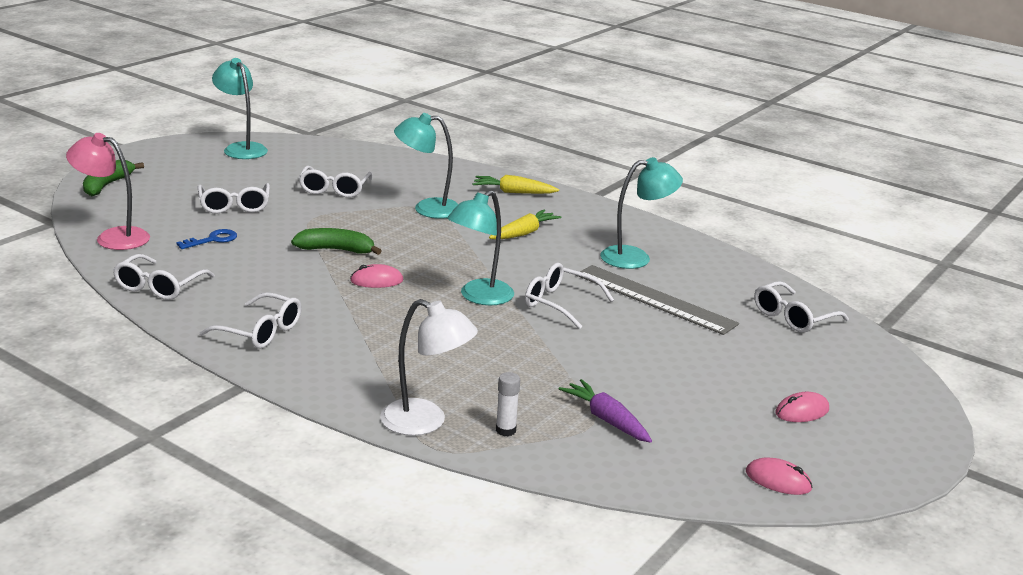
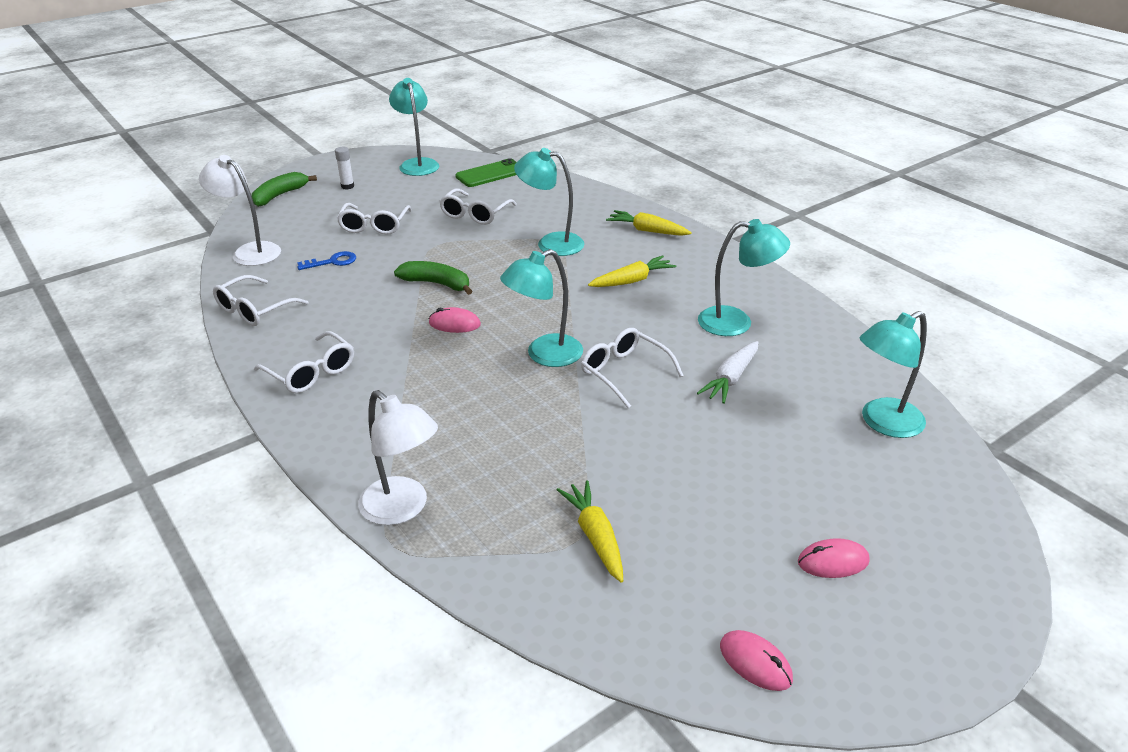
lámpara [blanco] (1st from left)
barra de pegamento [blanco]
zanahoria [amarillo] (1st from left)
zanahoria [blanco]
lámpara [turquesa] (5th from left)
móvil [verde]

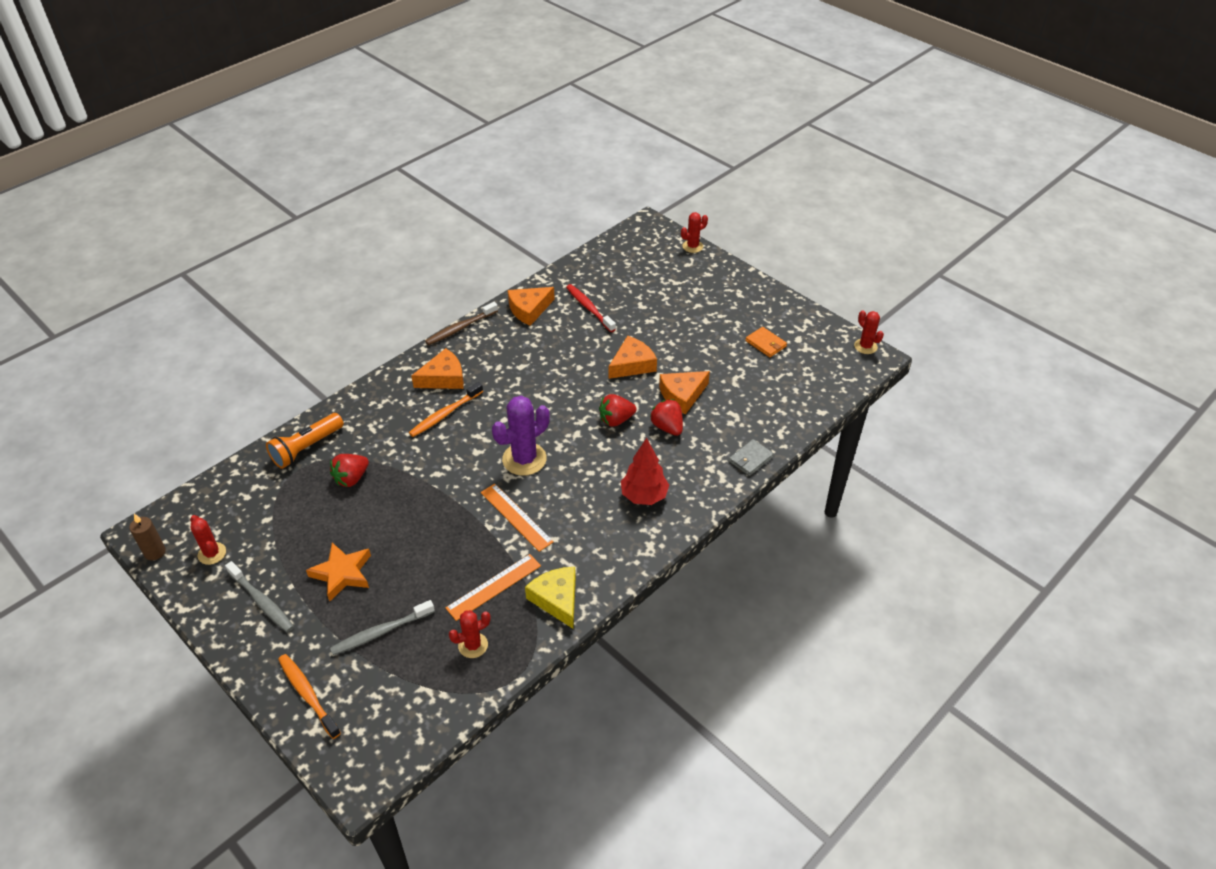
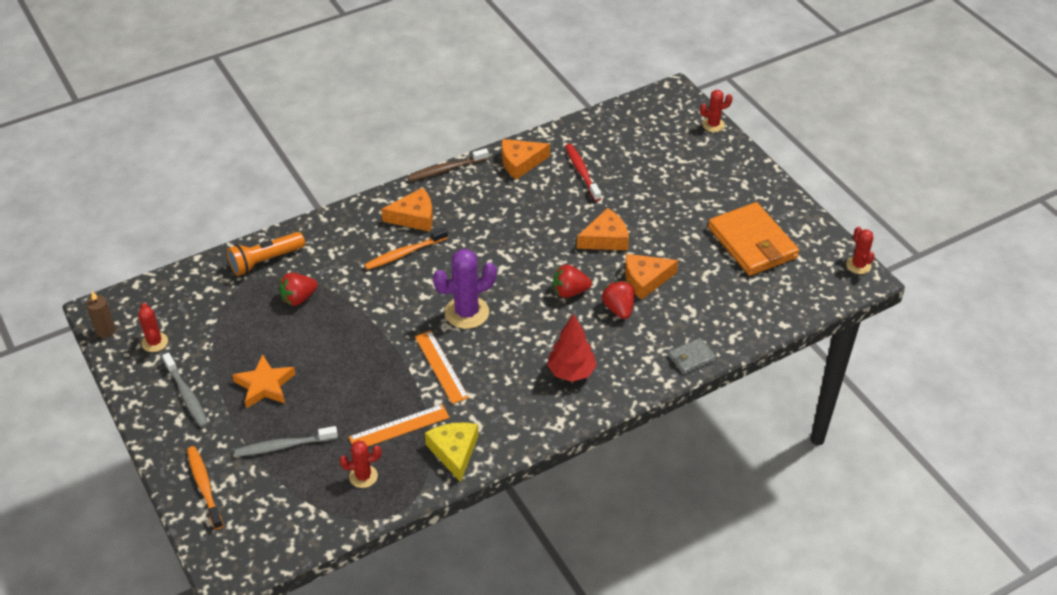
cartera [naranja]

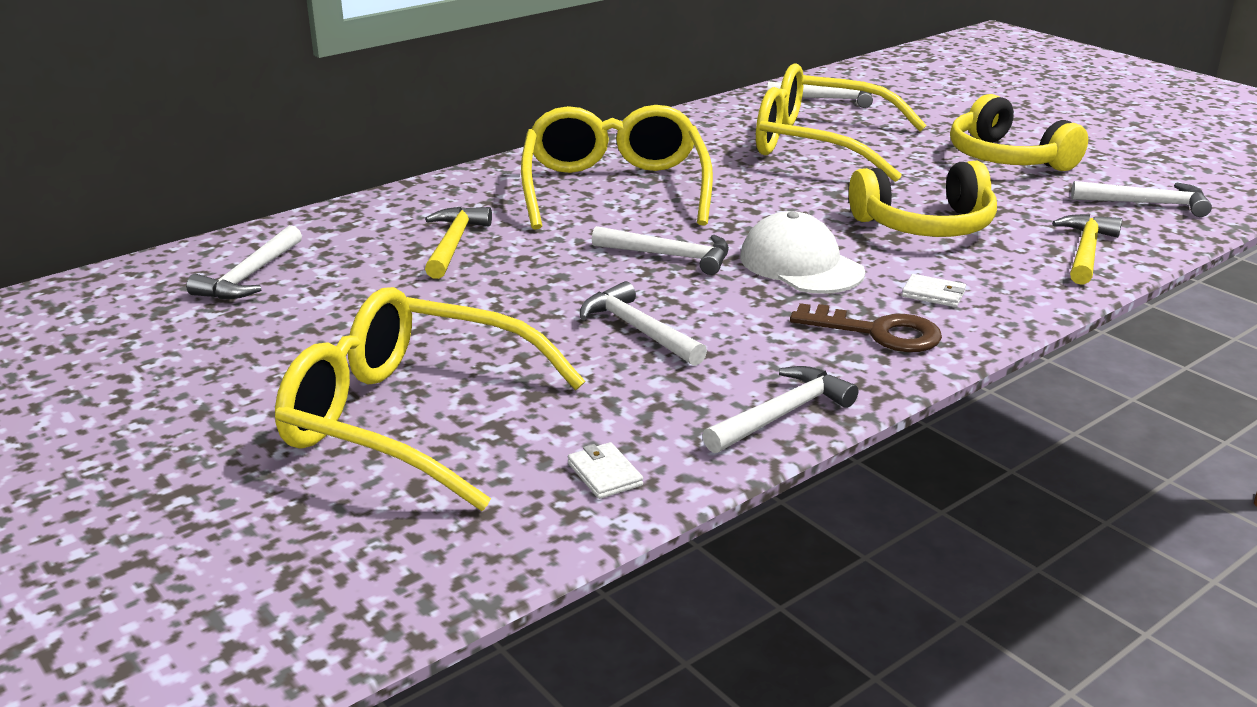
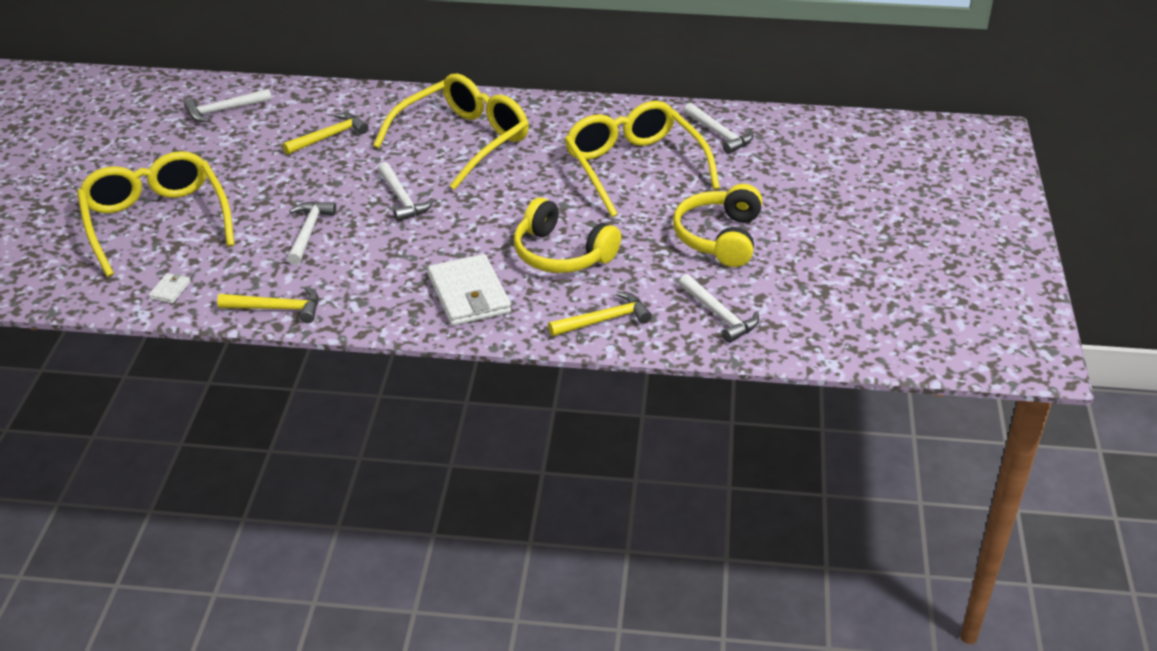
martillo [amarillo] (1st from left)
gorra [blanco]
llave [marrón]
cartera [blanco] (2nd from left)

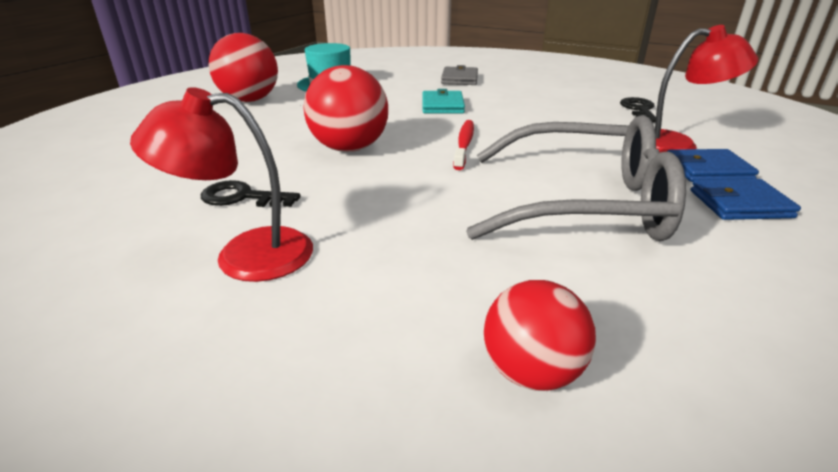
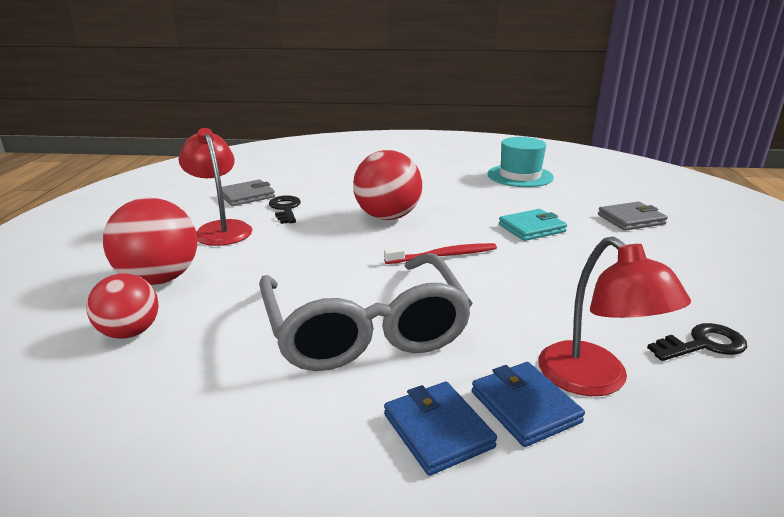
pelota [rojo] (2nd from left)
cartera [gris] (1st from left)

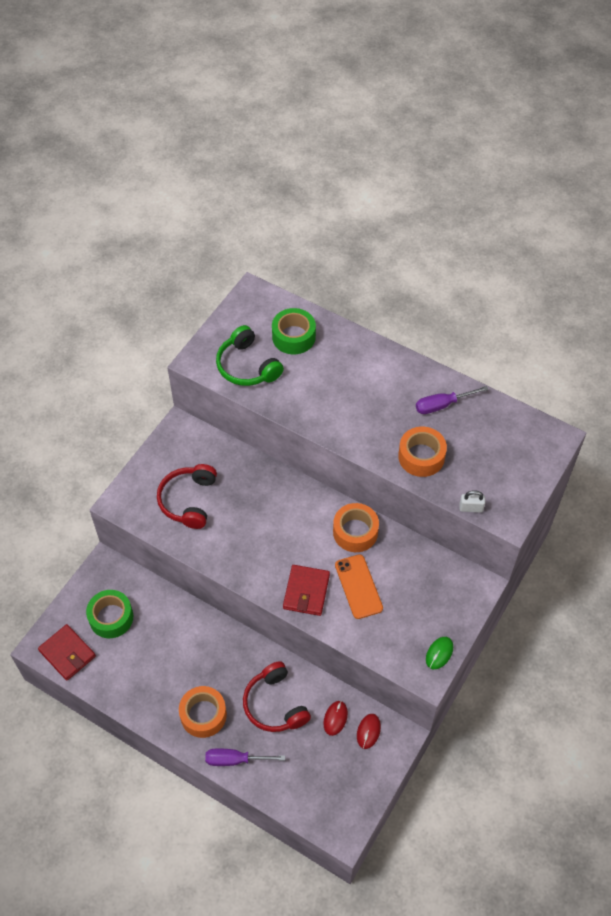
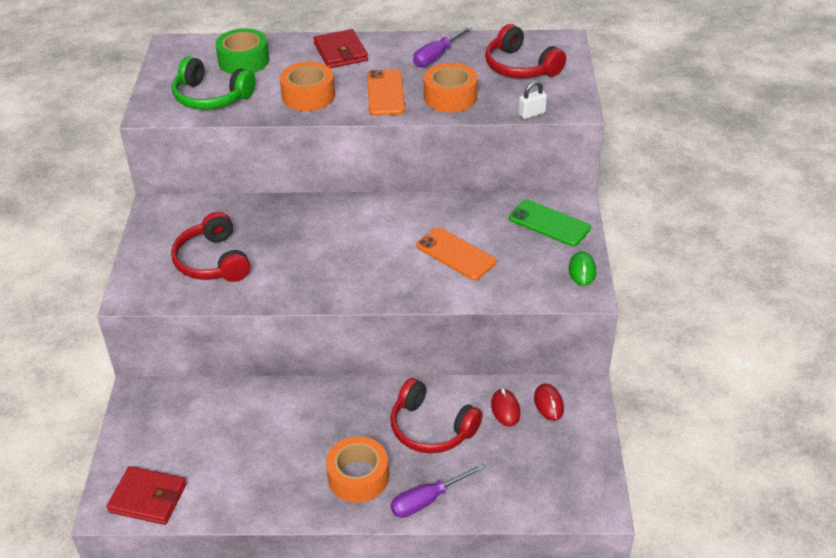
cinta adhesiva [verde] (1st from left in the first image)
cartera [rojo] (2nd from left)
cinta adhesiva [naranja] (1st from left)
móvil [naranja] (1st from left)
auriculares [rojo] (3rd from left)
móvil [verde]

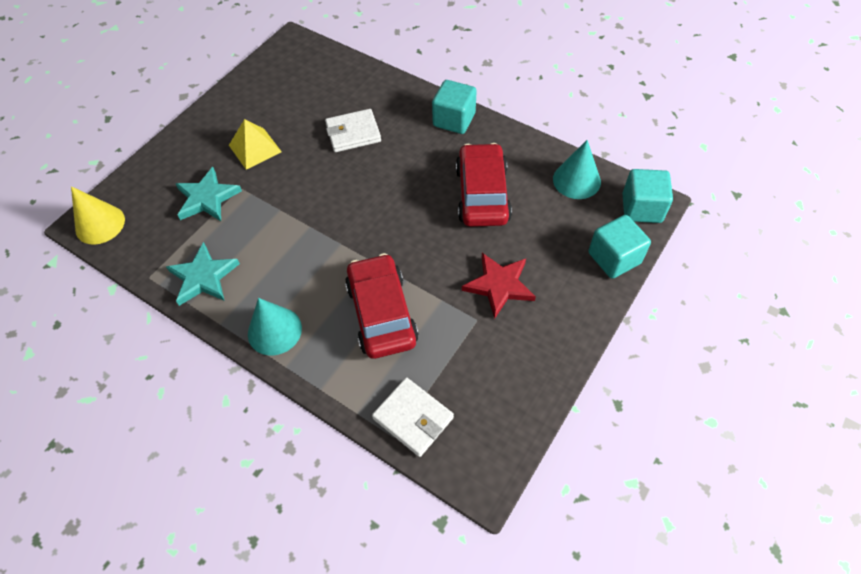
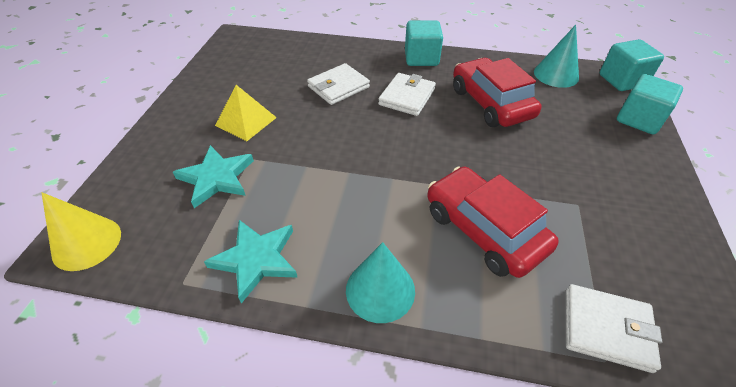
estrella [rojo]
cartera [blanco] (2nd from left)

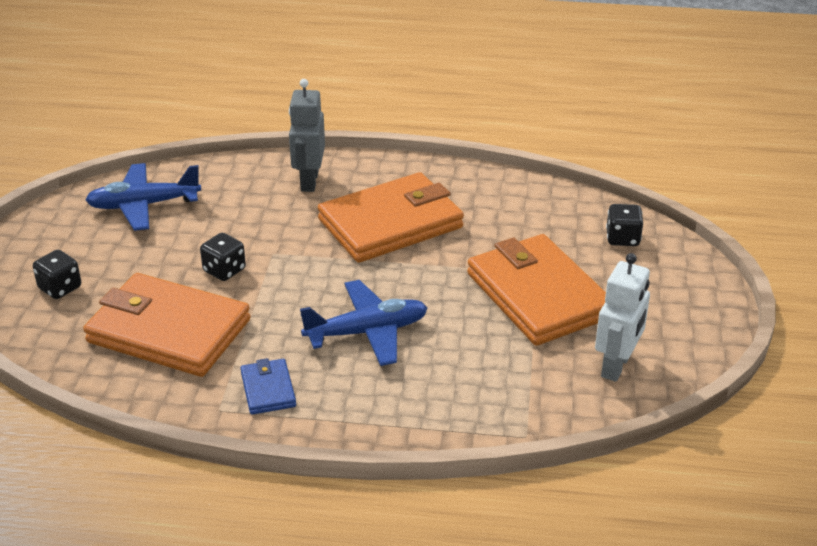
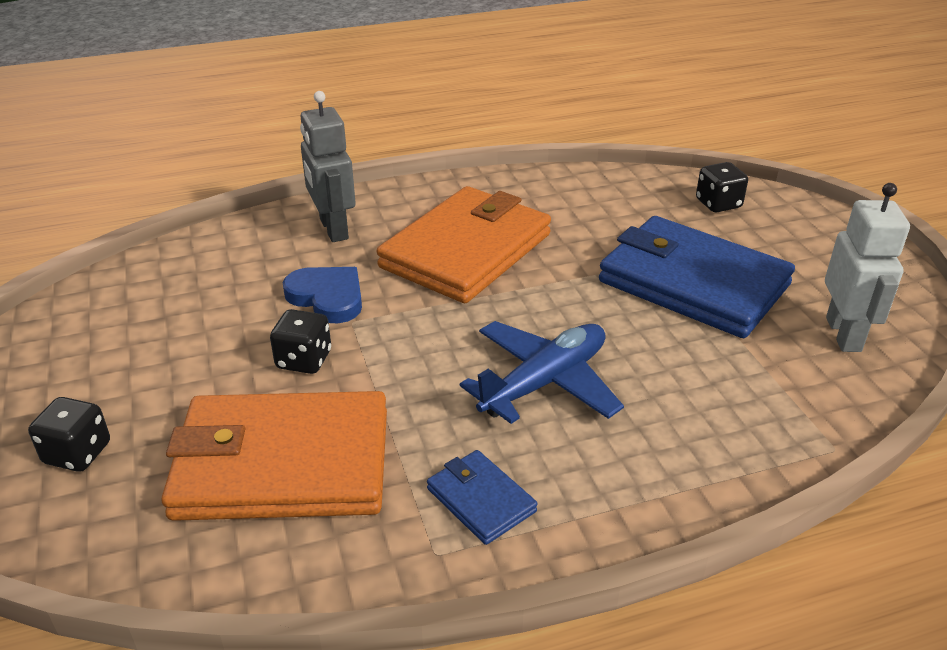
avión [azul] (1st from left in the first image)
cartera [azul] (2nd from left)
corazón [azul]

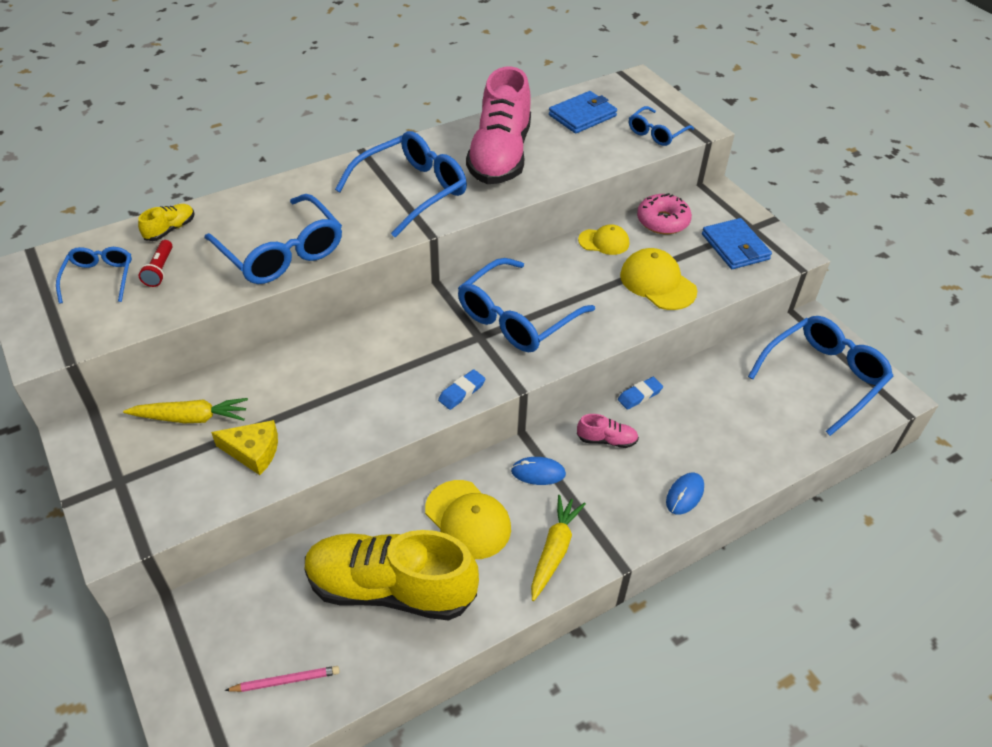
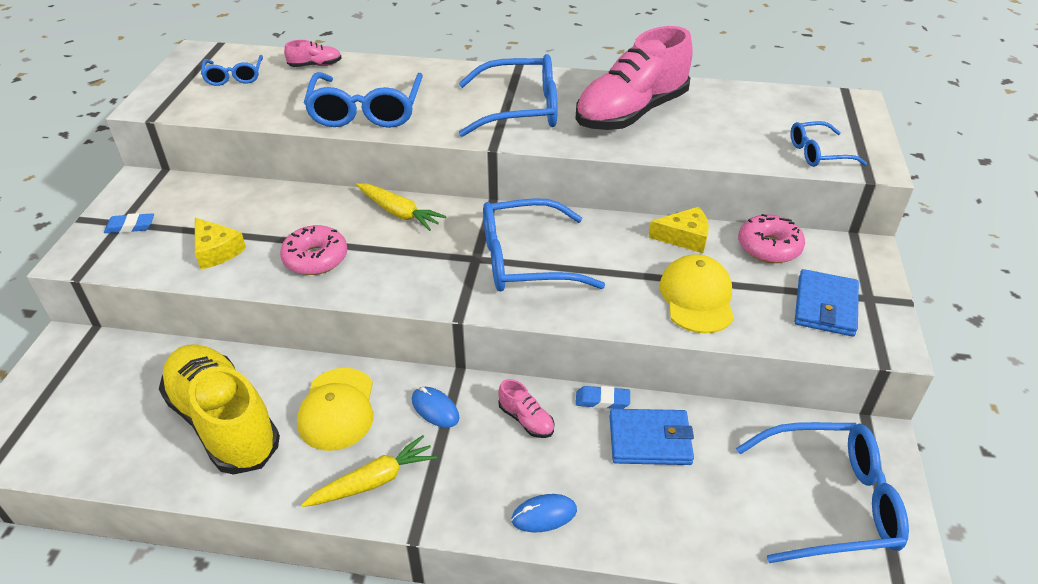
gafas [azul] (1st from left)
zanahoria [amarillo] (2nd from left)
zapato [rosa] (1st from left)
lámpara de mano [rojo]
lápiz [rosa]
goma de borrar [azul] (1st from left)
cartera [azul] (1st from left)
queso [amarillo] (2nd from left)
rosquilla [rosa] (1st from left)

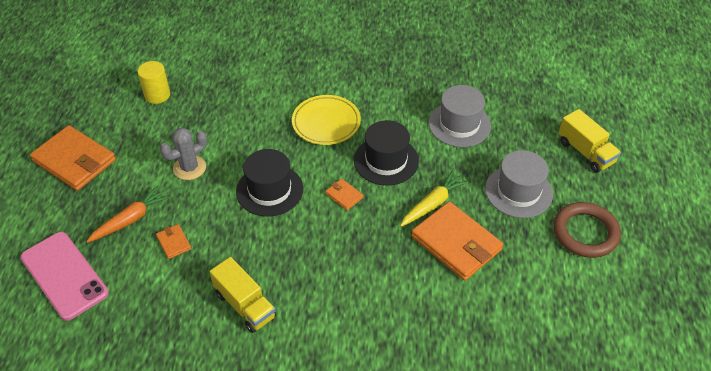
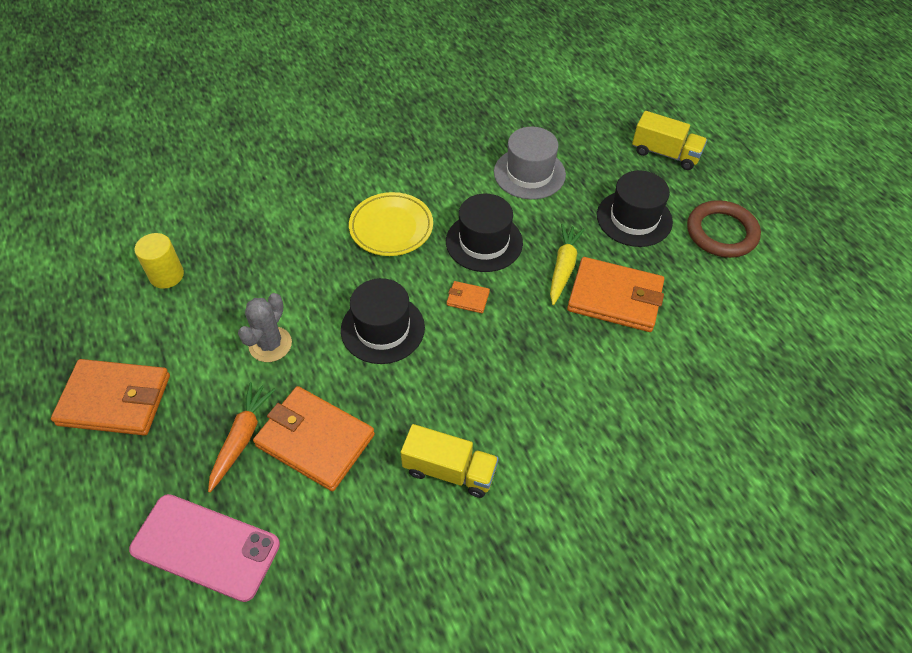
cartera [naranja] (2nd from left)
sombrero [negro] (3rd from left)

